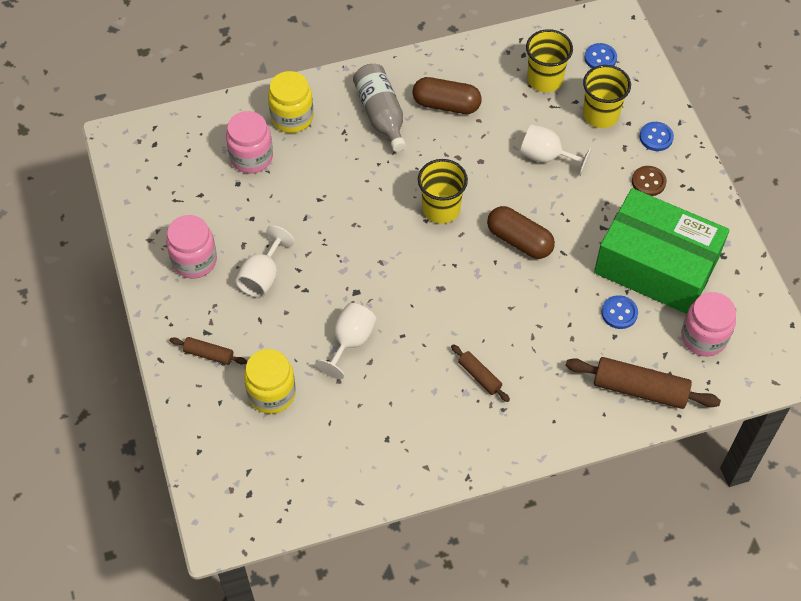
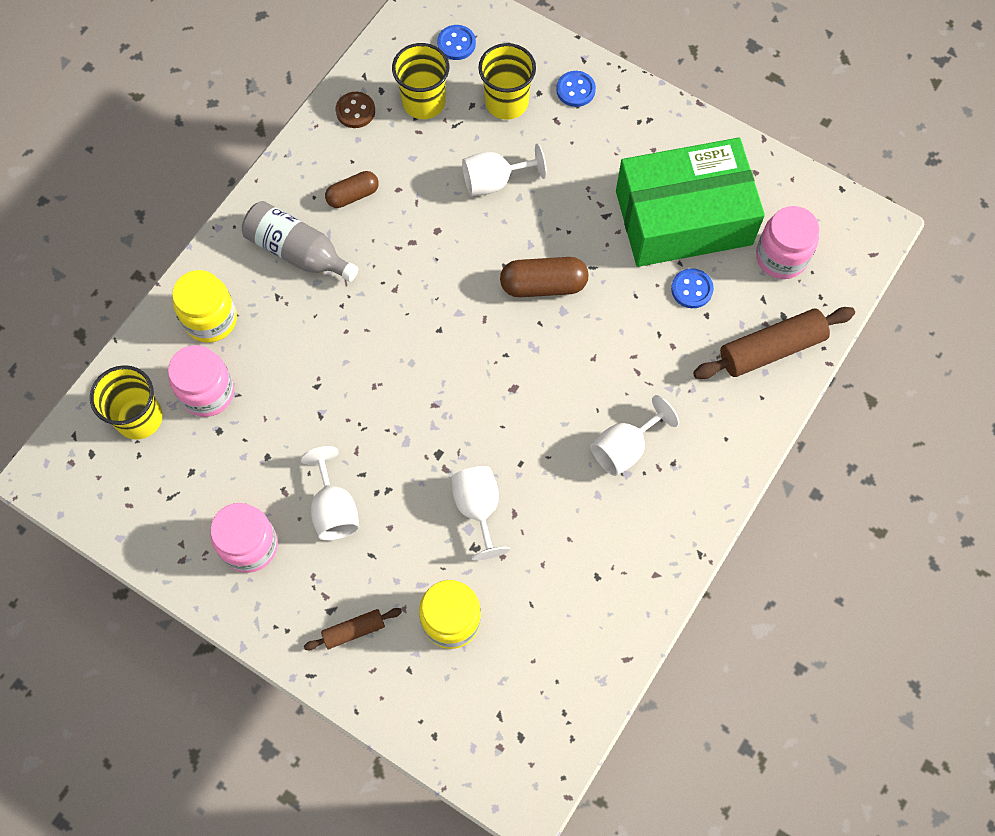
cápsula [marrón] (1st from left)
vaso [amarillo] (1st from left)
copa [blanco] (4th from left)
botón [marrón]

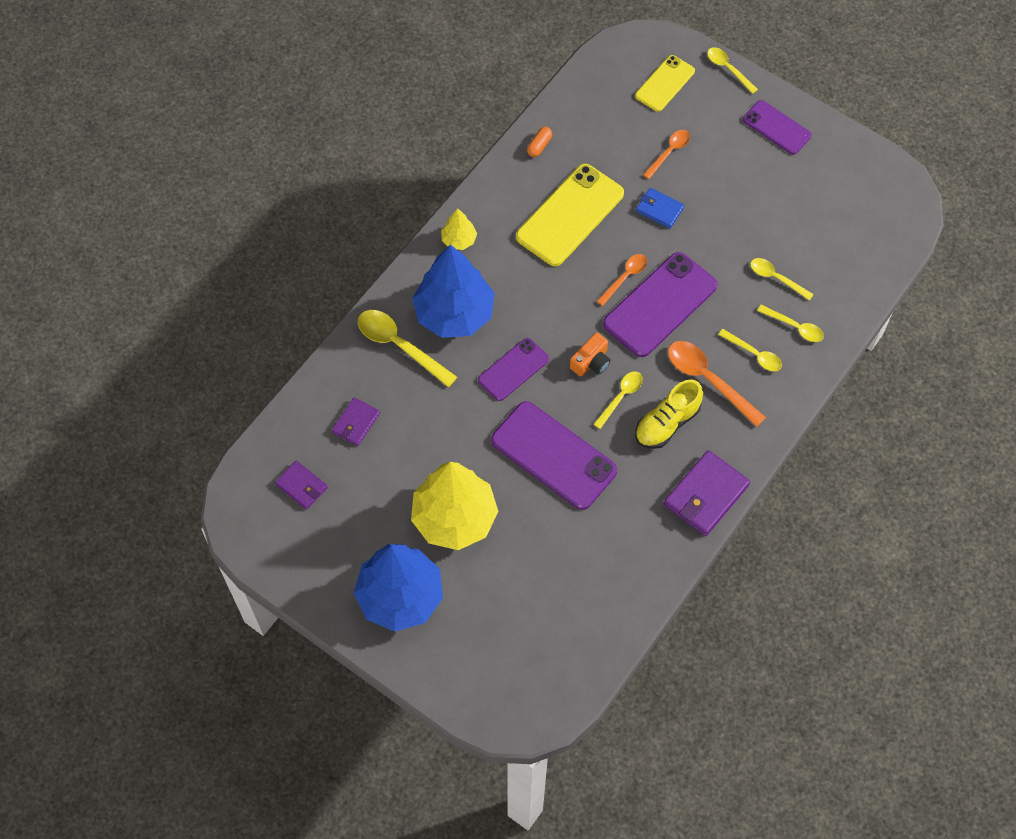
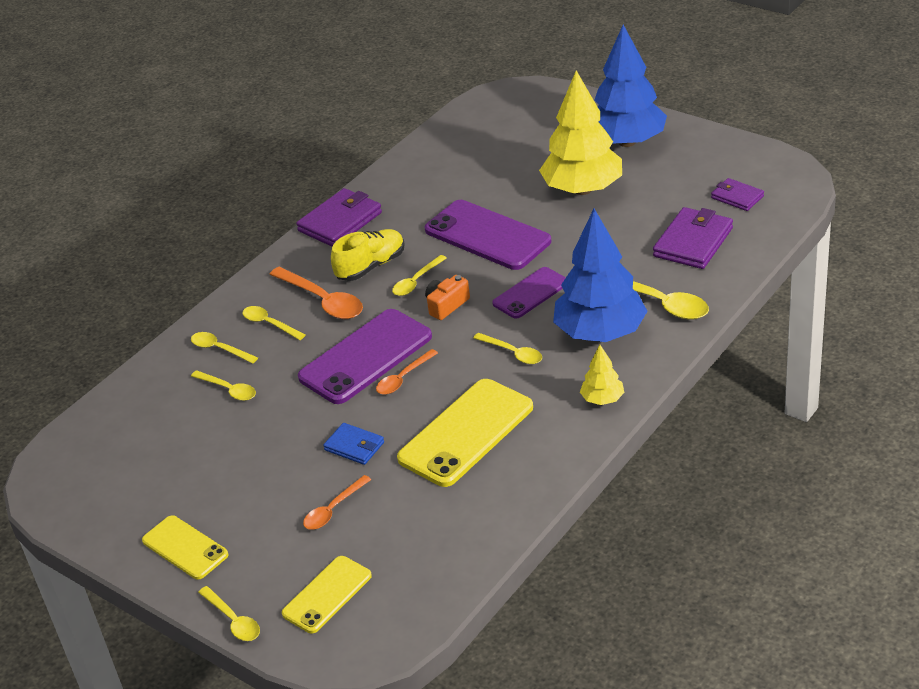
cartera [morado] (2nd from left)
cápsula [naranja]
móvil [amarillo] (1st from left)
cuchara [amarillo] (6th from left)

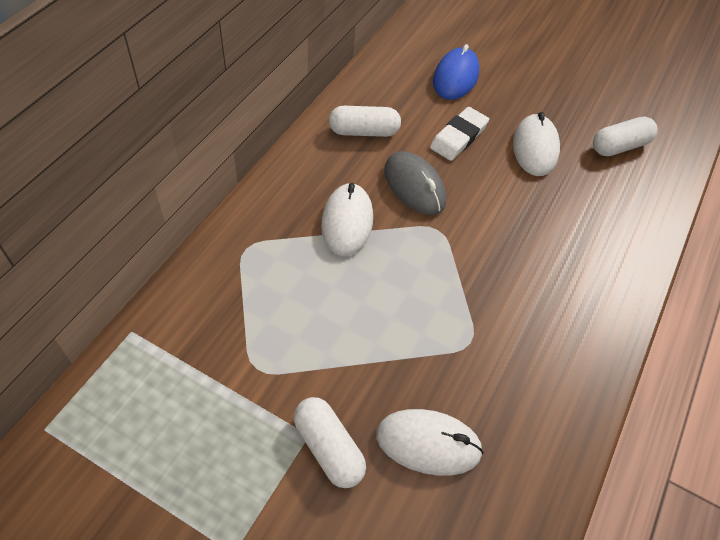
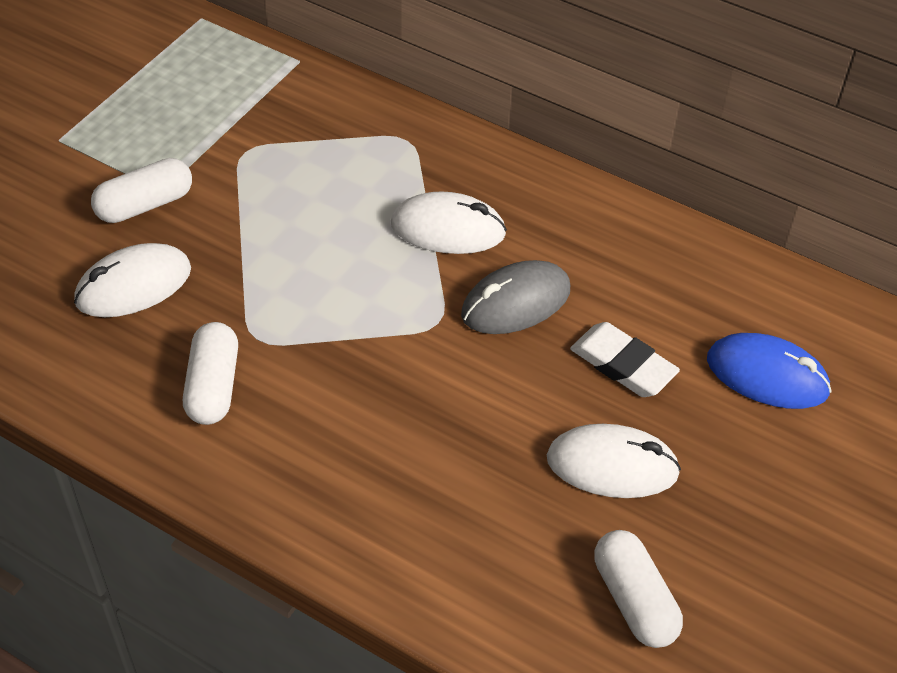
cápsula [blanco] (2nd from left)
ratón [blanco] (1st from left)

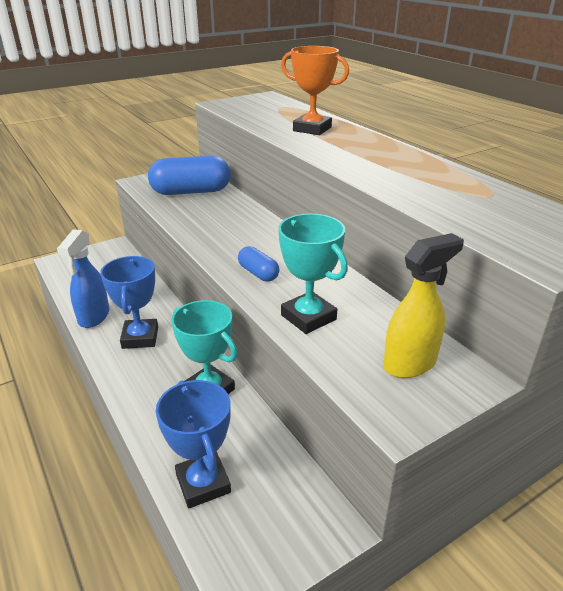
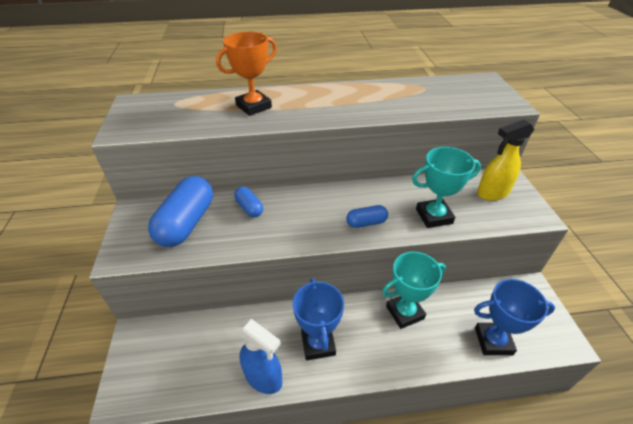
trofeo [azul] (1st from left)
pulverizador [amarillo]
cápsula [azul] (2nd from left)

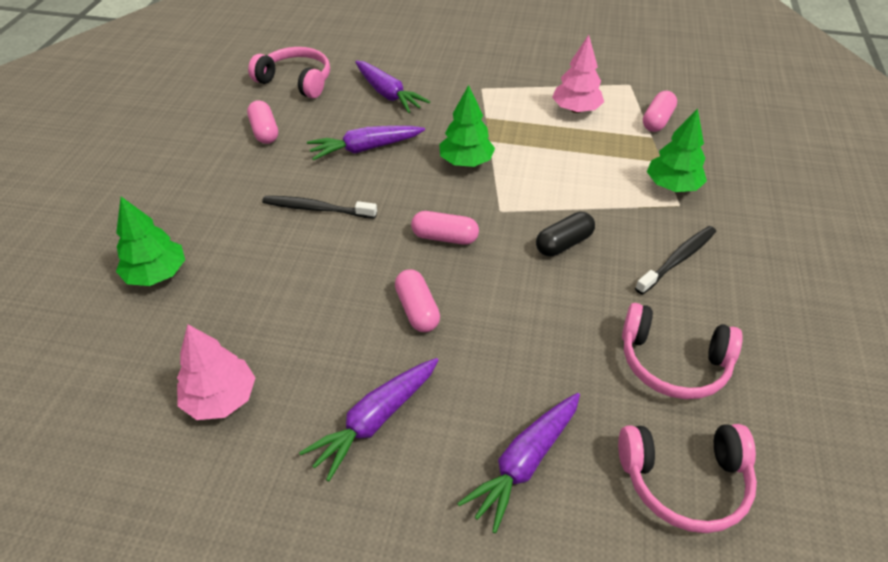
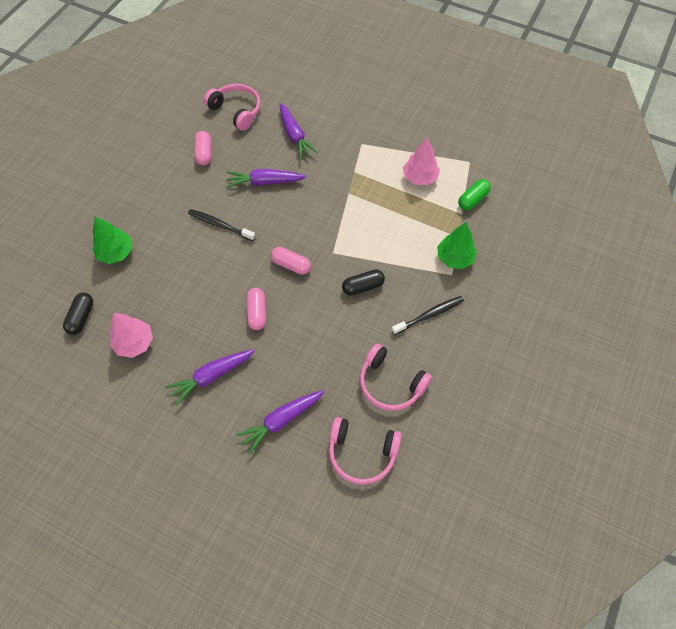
árbol [verde] (2nd from left in the first image)
cápsula [verde]
cápsula [negro] (1st from left)

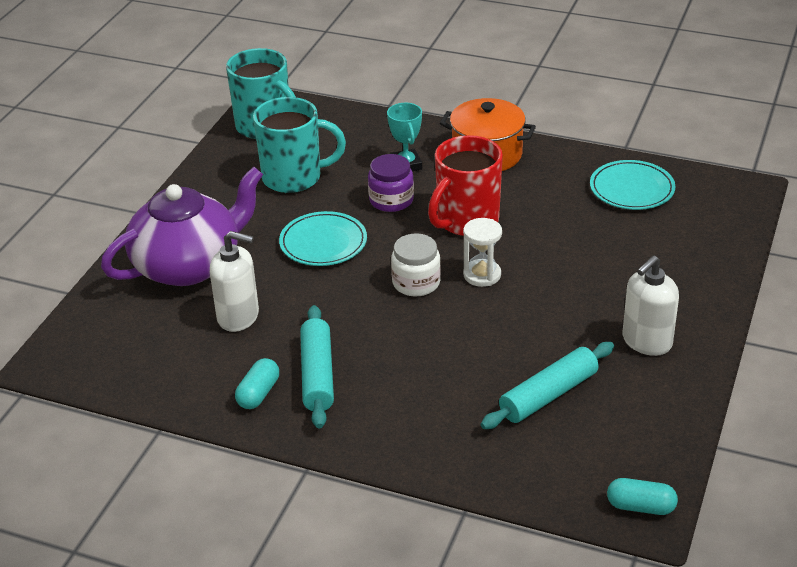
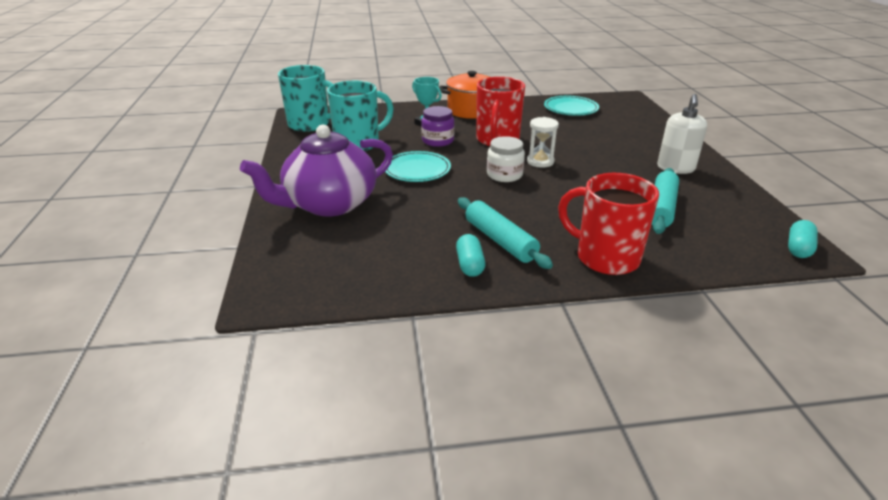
tetera [morado]
dispensador de jabón [blanco] (1st from left in the first image)
cápsula [turquesa] (2nd from left)
taza [rojo] (2nd from left)

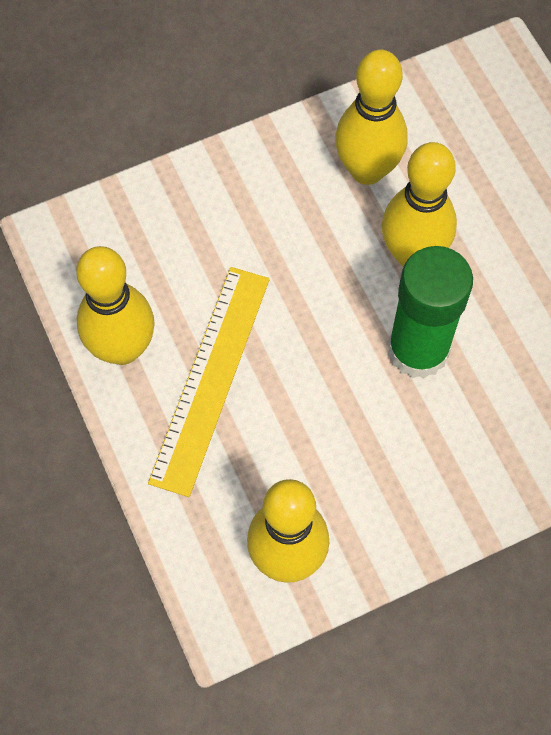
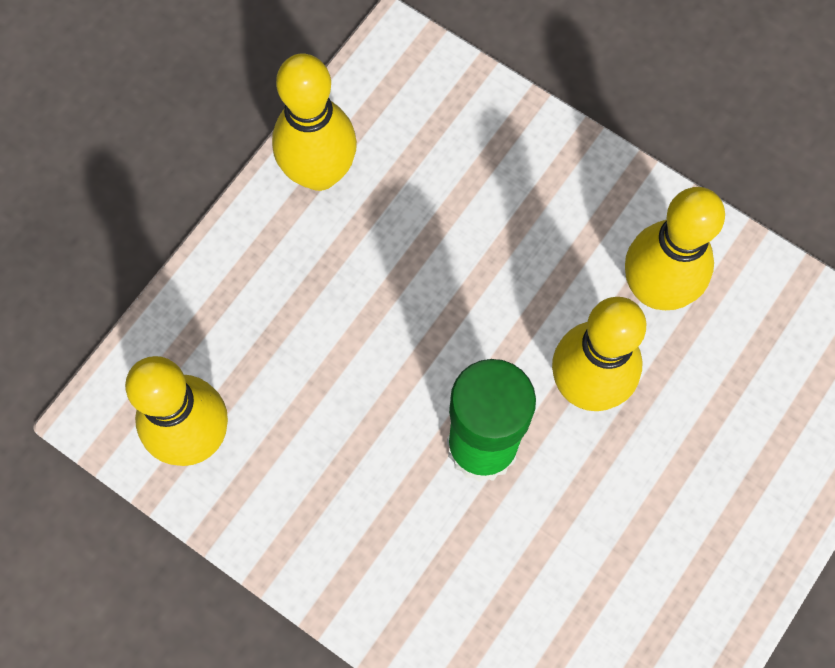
regla [amarillo]

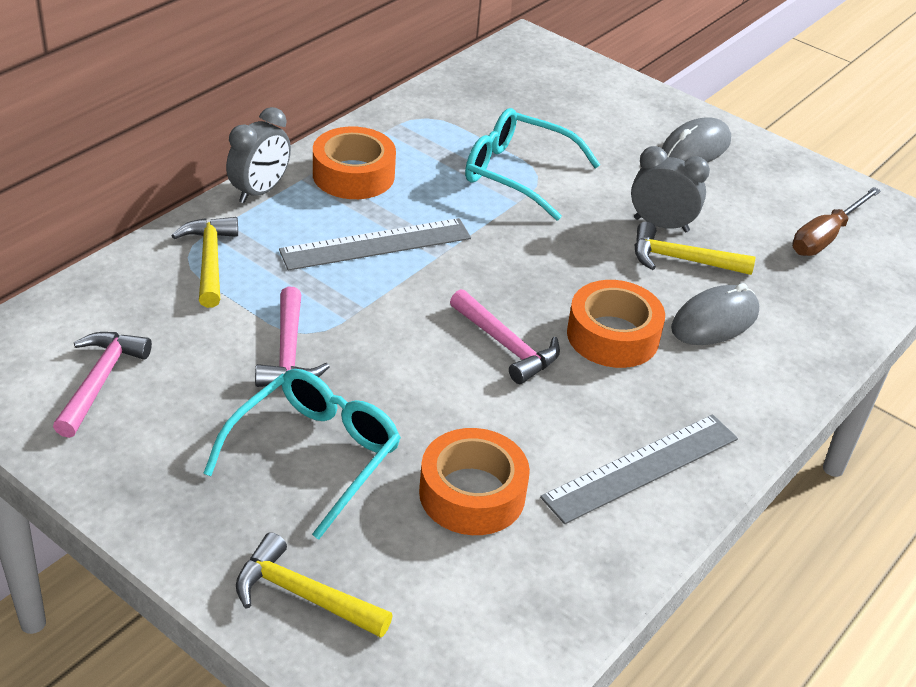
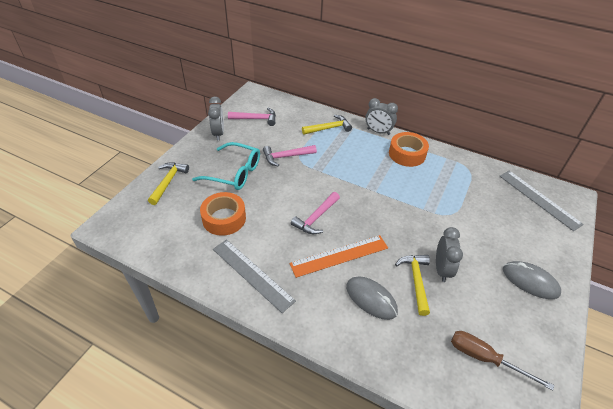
regla [gris] (2nd from left)
gafas [turquesa] (2nd from left in the first image)
regla [naranja]
despertador [gris] (1st from left)

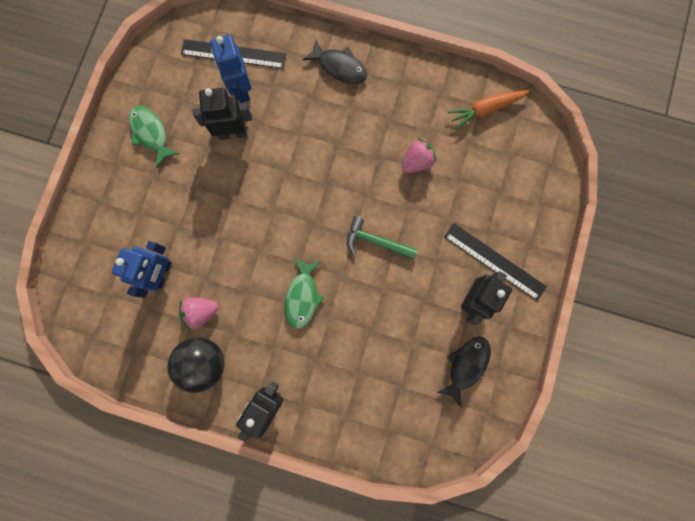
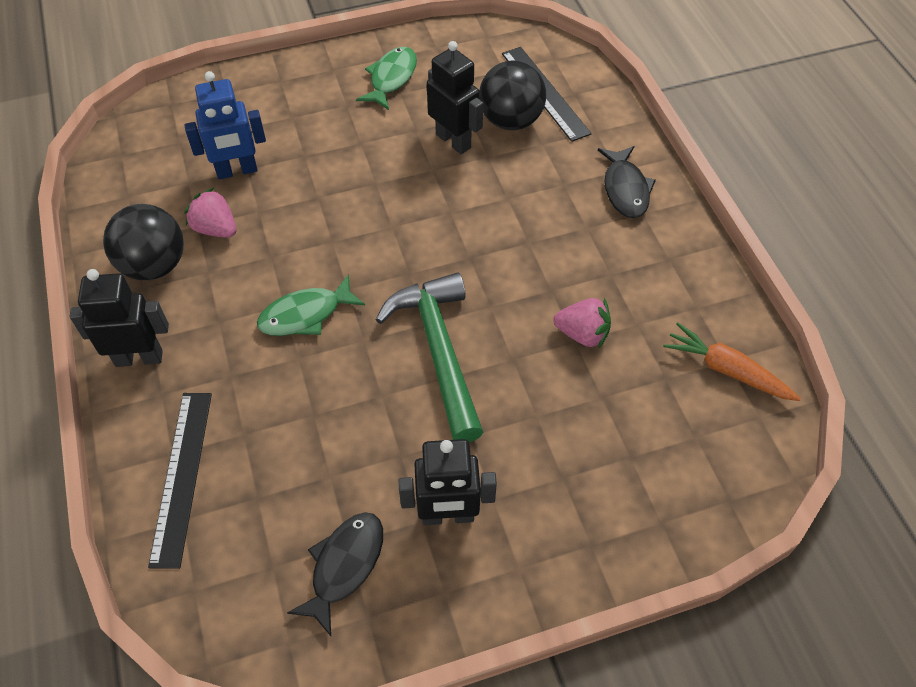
pelota [negro] (2nd from left)
martillo [verde]
pez [negro] (1st from left)
regla [negro] (1st from left)

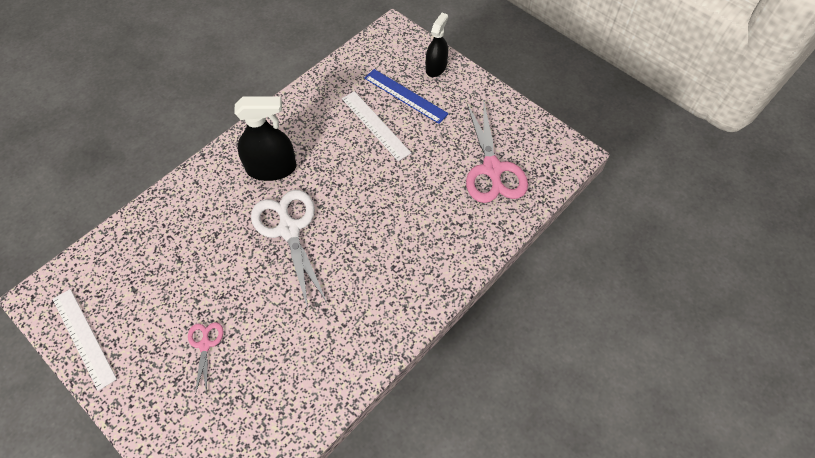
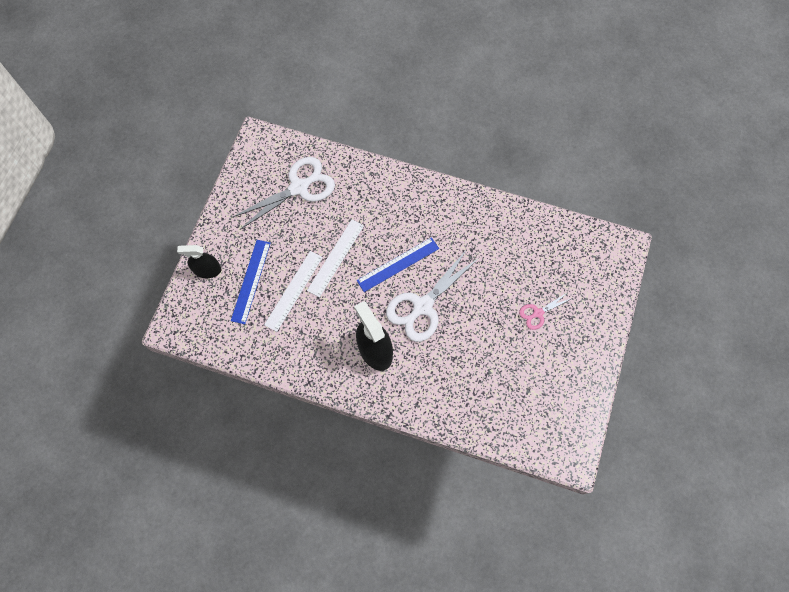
regla [blanco] (2nd from left)
tijeras [blanco] (1st from left)
regla [azul] (2nd from left)

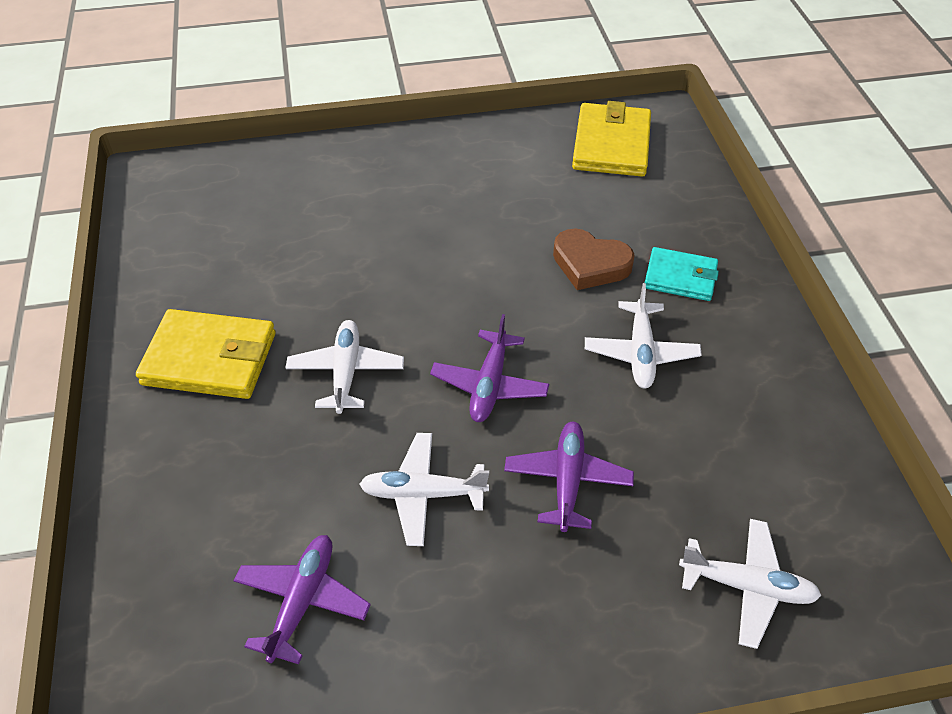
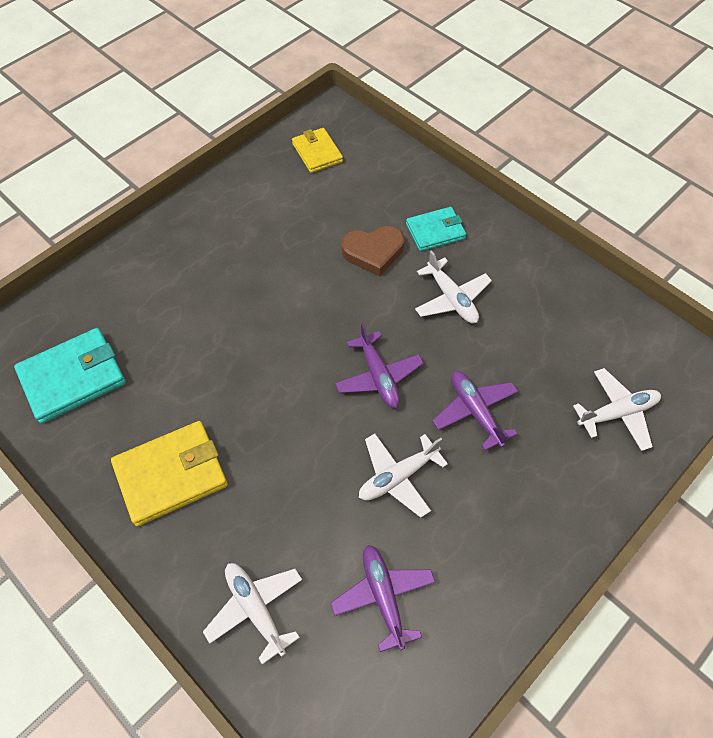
avión [blanco] (1st from left)
cartera [amarillo] (2nd from left)
cartera [turquesa] (1st from left)

